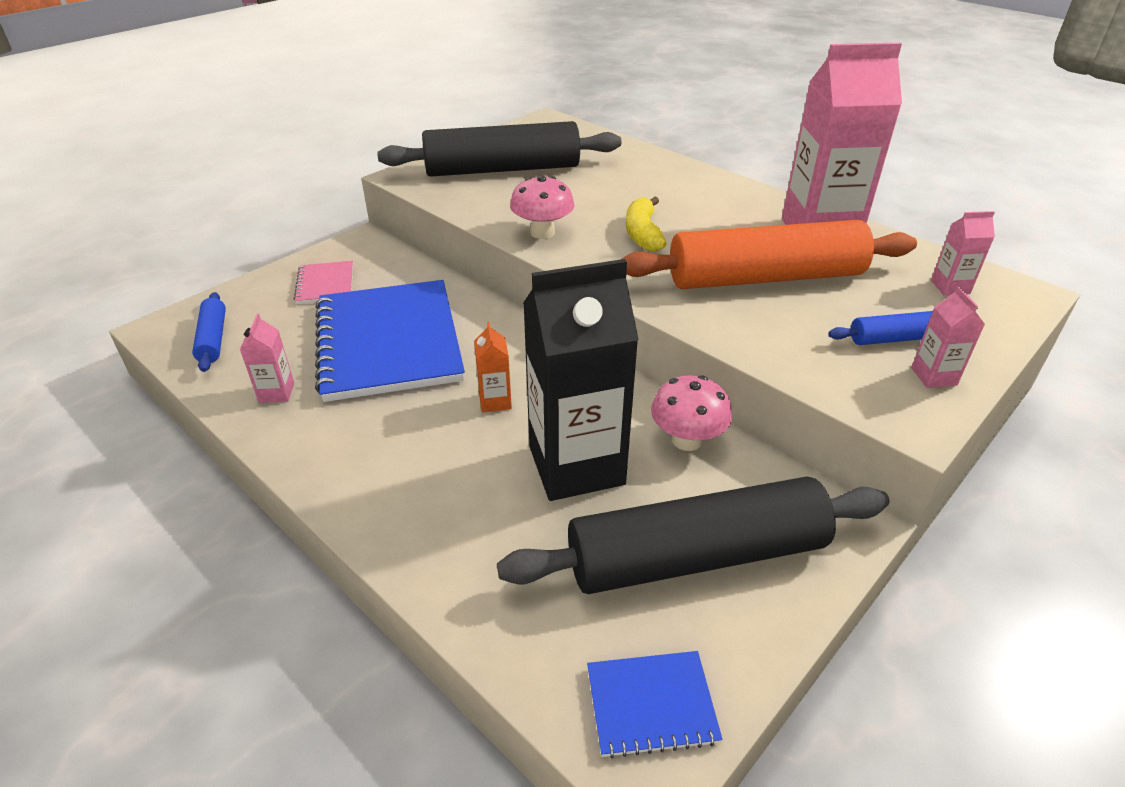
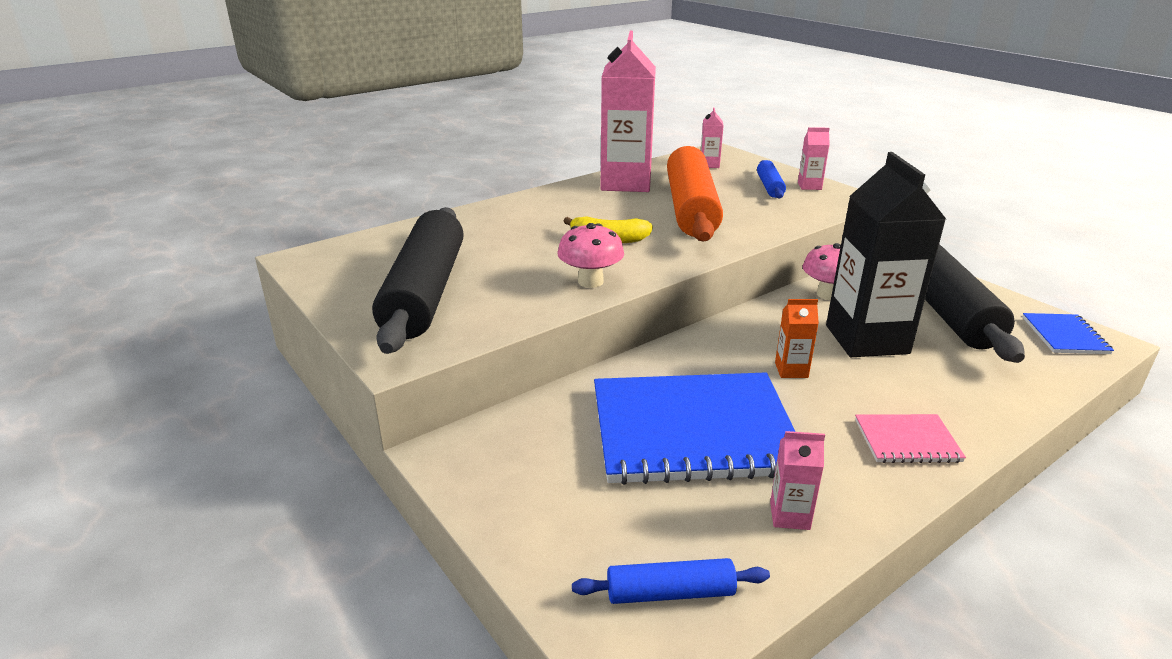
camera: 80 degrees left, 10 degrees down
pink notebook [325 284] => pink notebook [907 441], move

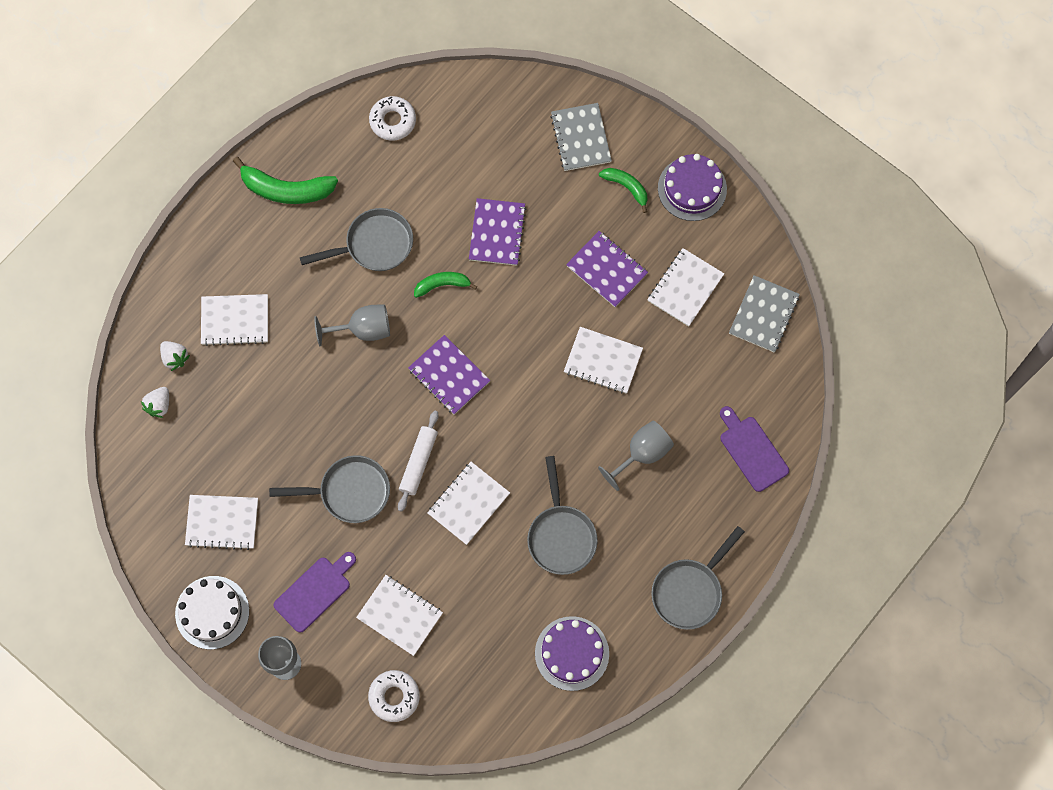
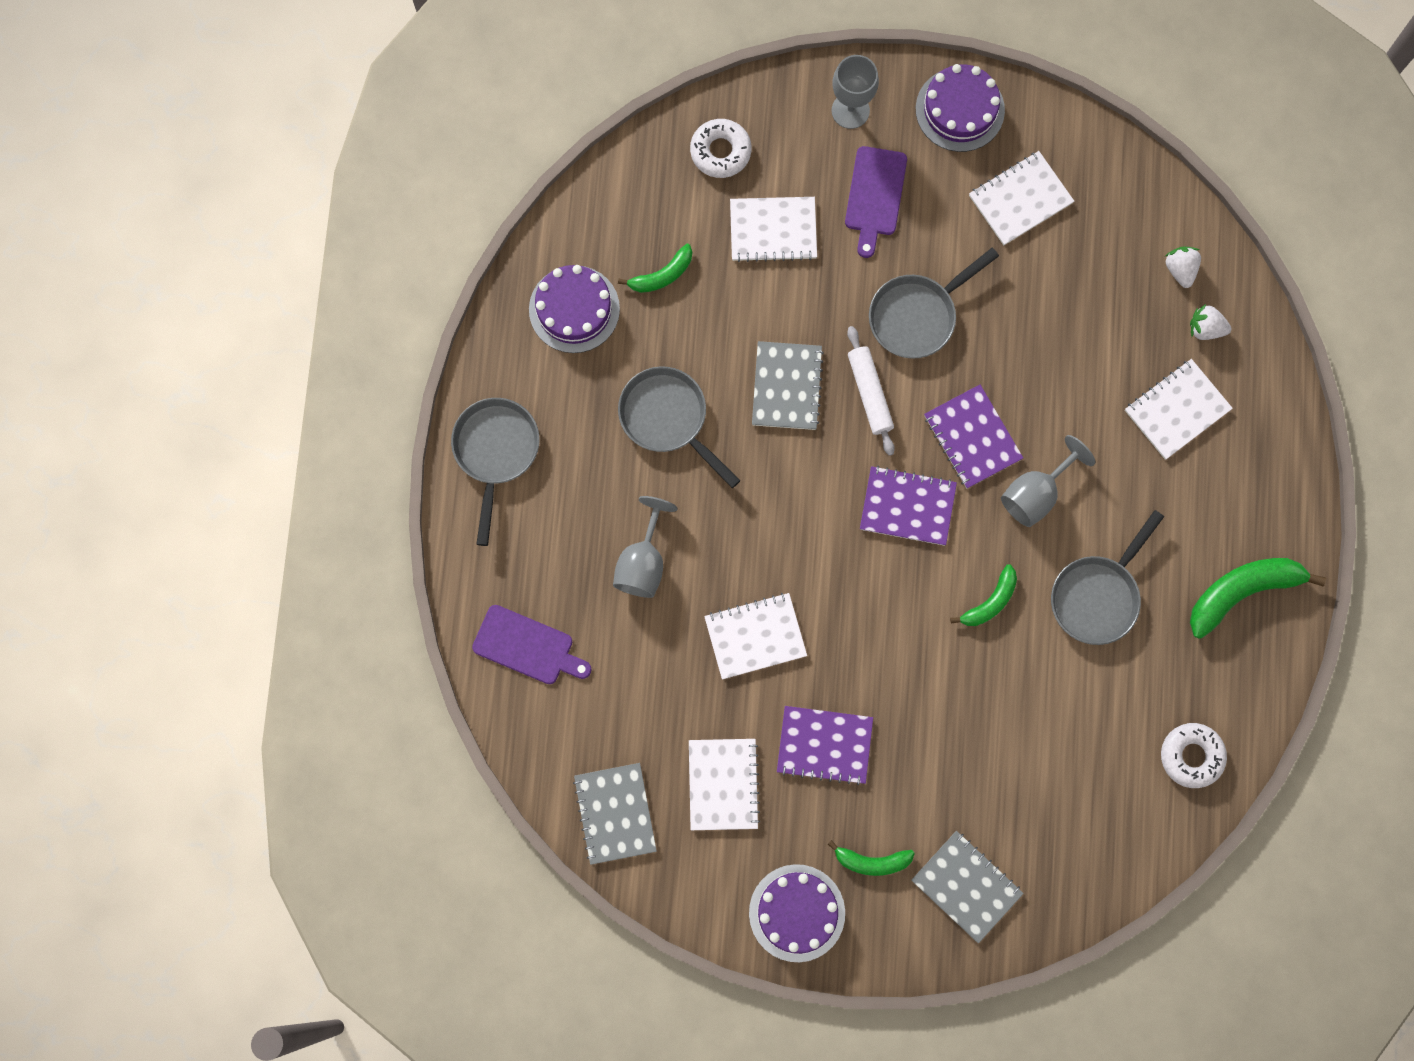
camera: 145 degrees right, 5 degrees up
nothing => green banana [662 275]
purple notebook [497 233] => purple notebook [972 437], move
white cake [212 612] => purple cake [960 109]
white notebook [468 503] => grey notebook [786 386]

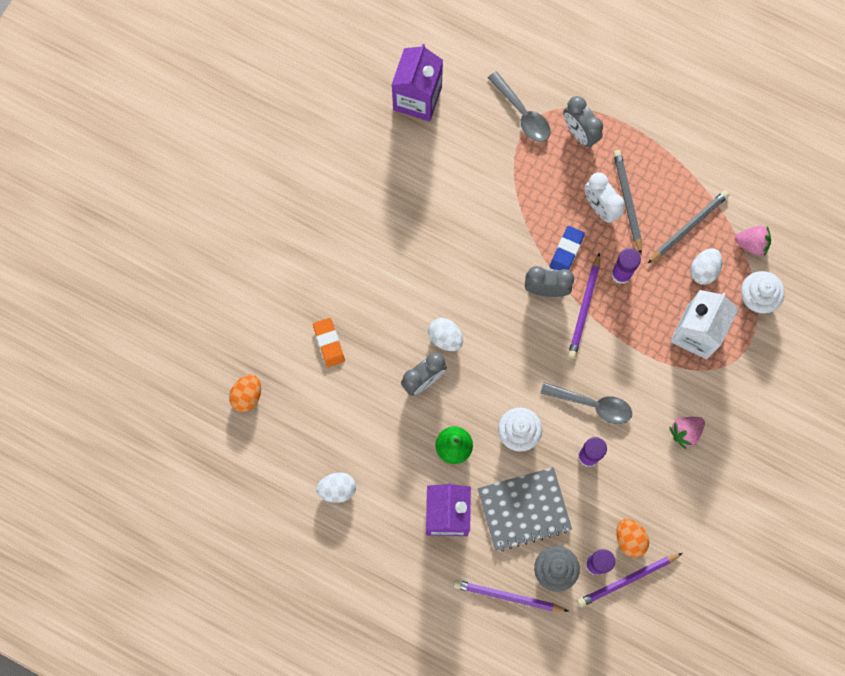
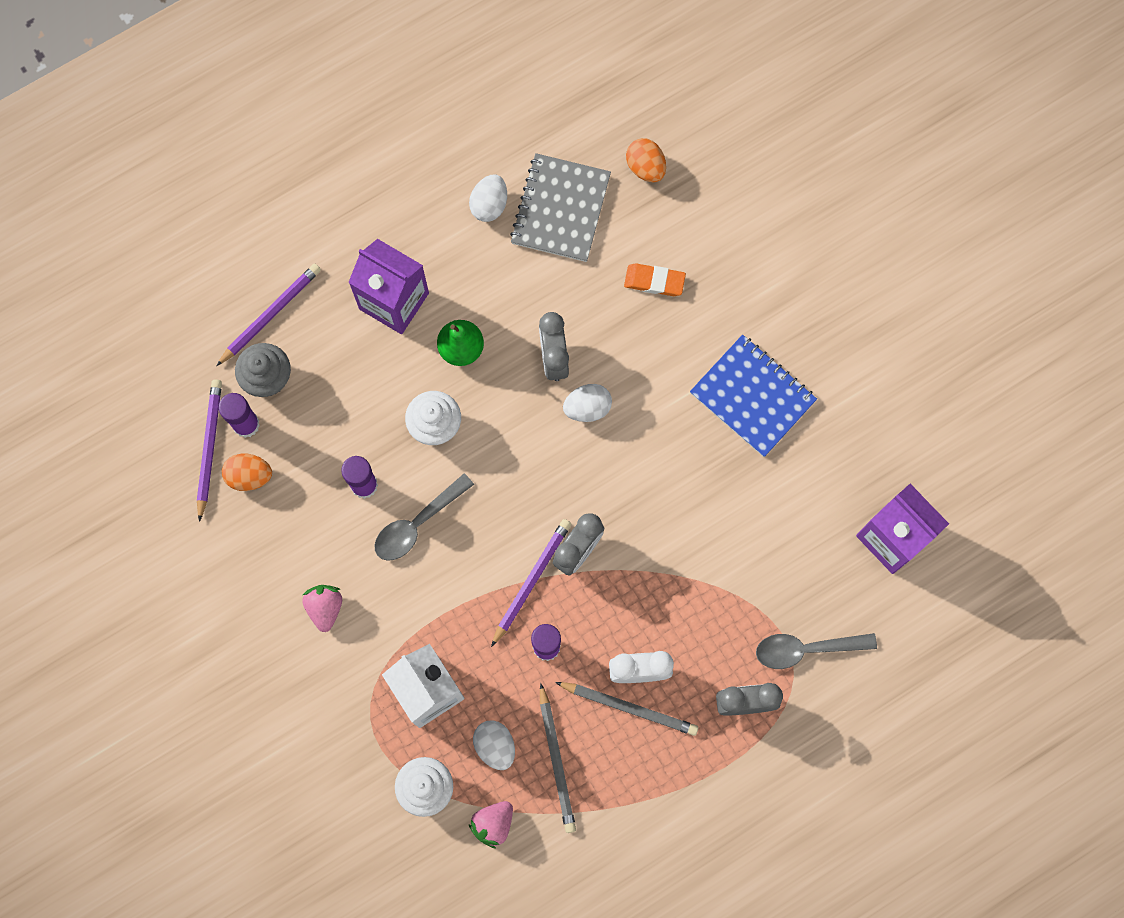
camera: 120 degrees right, 0 degrees up
blue eraser [566 251] => nothing
nothing => blue notebook [752 397]
grey notebook [524 509] => grey notebook [560 209], move
purple pencil [584 308] => purple pencil [531 581], 75 degrees clockwise

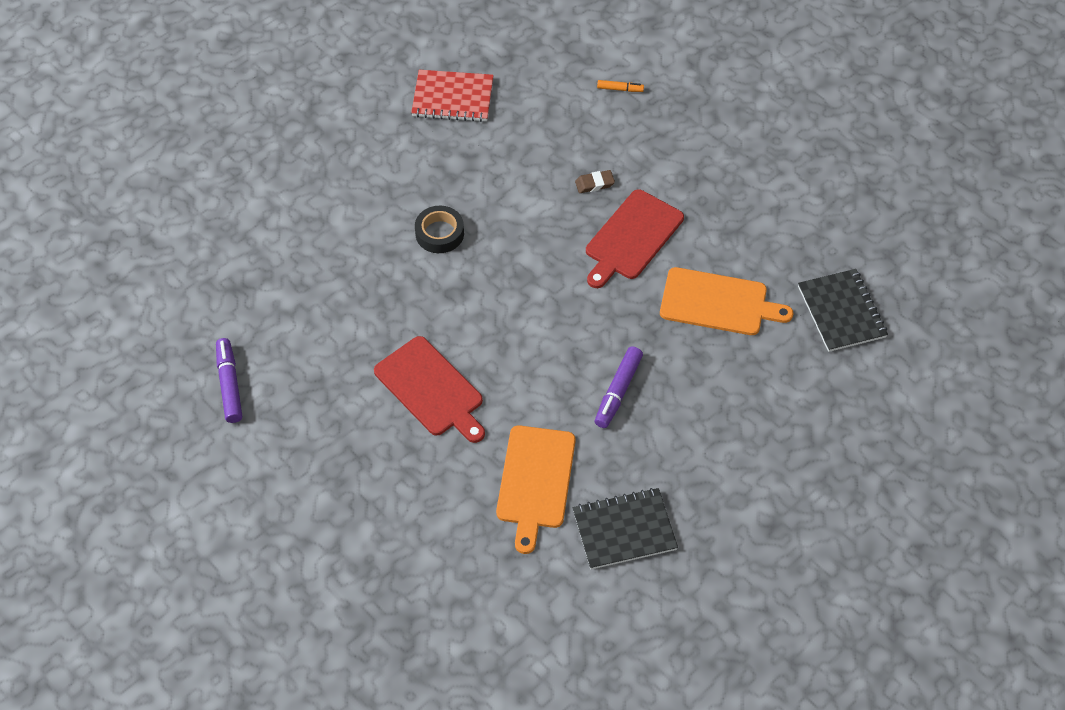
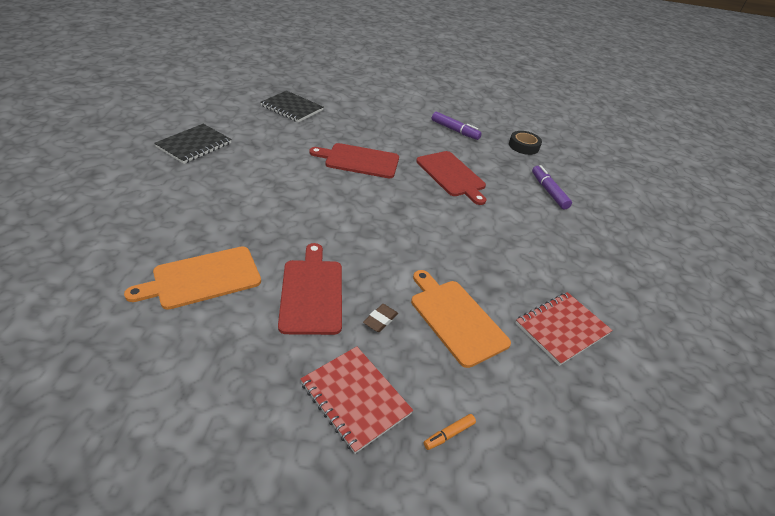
camera: 135 degrees right, 15 degrees down
nothing => red notebook [355 398]
nothing => red cutting board [452 175]
black tape [439 233] => black tape [523 146], move
orange cutting board [535 481] => orange cutting board [455 318], move
purple marker [618 391] => purple marker [548 191], move
black notebook [841 312] => black notebook [292 108], move

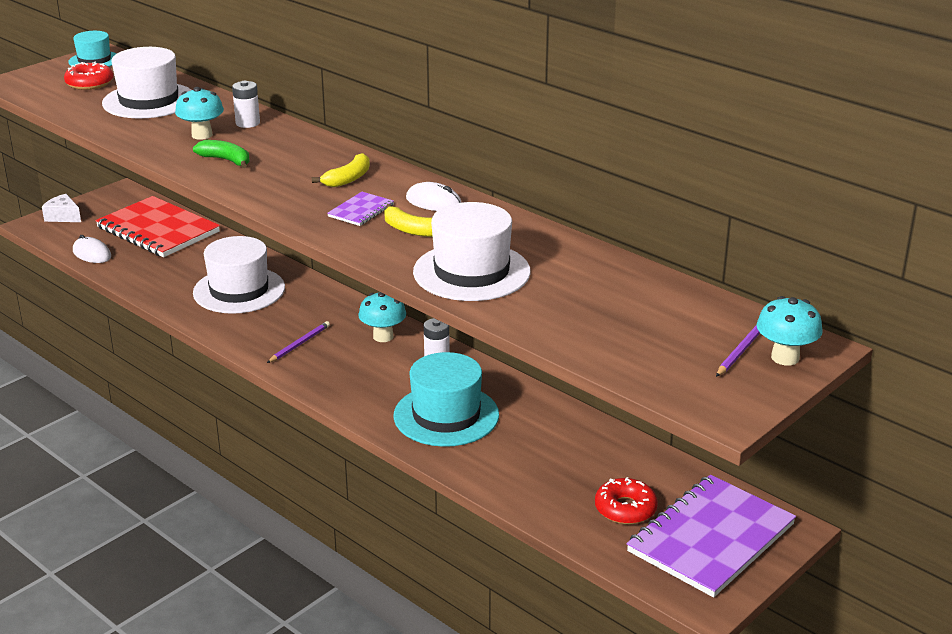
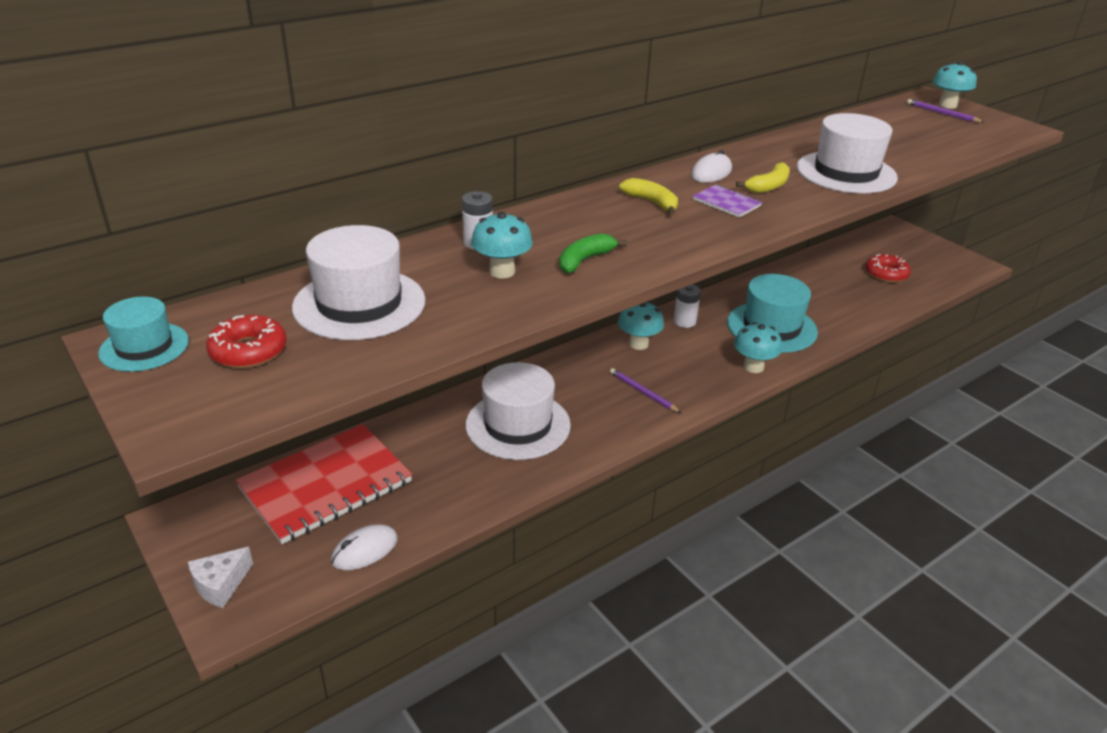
camera: 80 degrees left, 5 degrees up
purple notebook [711 538] => nothing
nothing => turquoise mushroom [753 367]

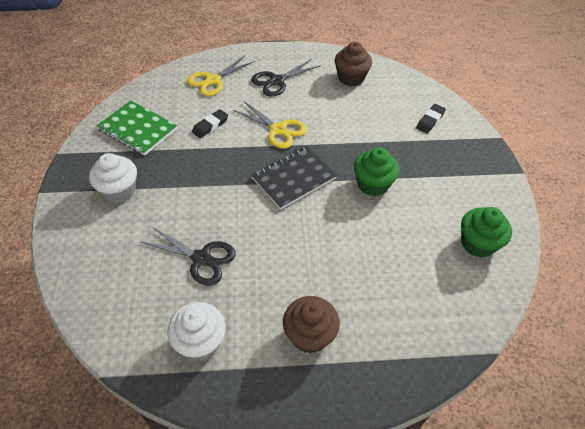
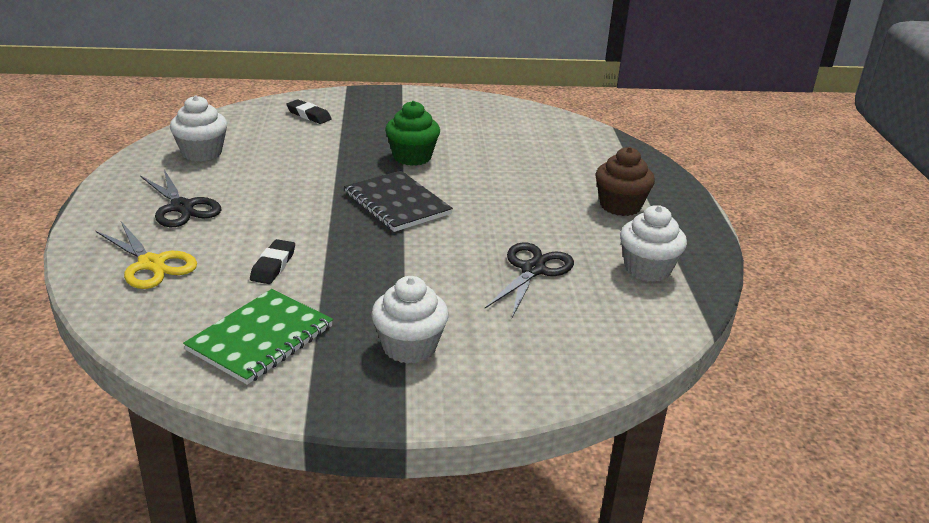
camera: 90 degrees left, 20 degrees down
yellow scissors [278 130] => nothing
green cupcake [477 243] => nothing
brown cupcake [351 78] => white cupcake [202 153]
black eraser [210 126] => black eraser [273 266], 60 degrees clockwise

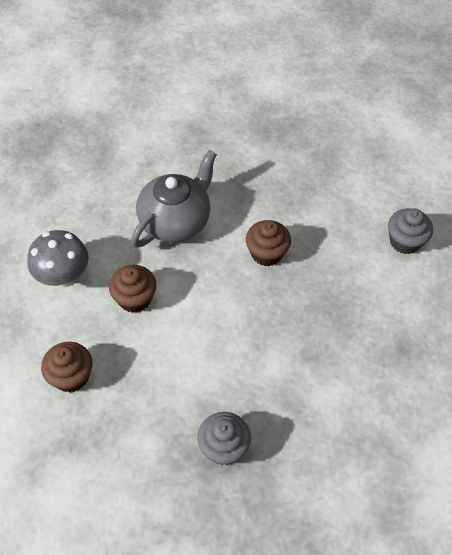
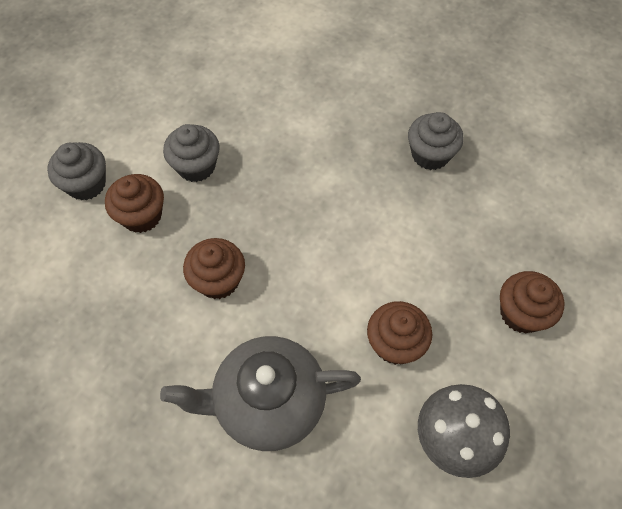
camera: 135 degrees left, 5 degrees up
nothing => brown cupcake [142 216]
nothing => grey cupcake [196 166]

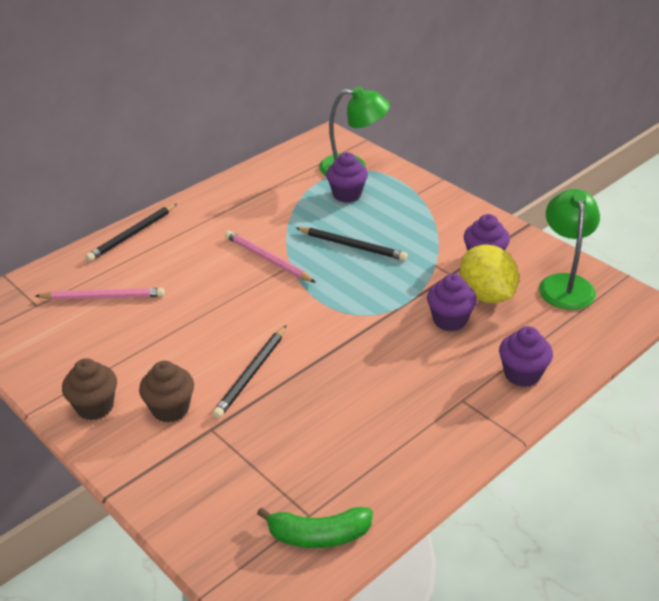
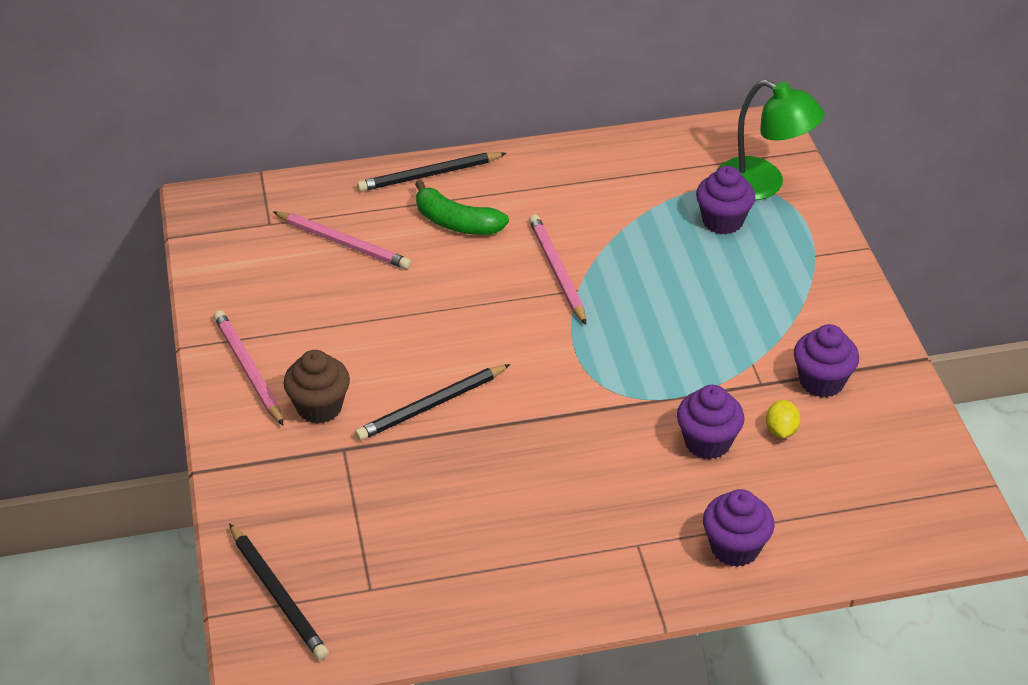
camera: 30 degrees right, 5 degrees up
green lamp [565 284] => nothing
green banana [318 535] => green banana [456 223], move
black pencil [352 246] => black pencil [278 594], move
brown cupcake [95 407] => pink pencil [248 370]
yellow lemon [486 295] => yellow lemon [781 430], x0.45

